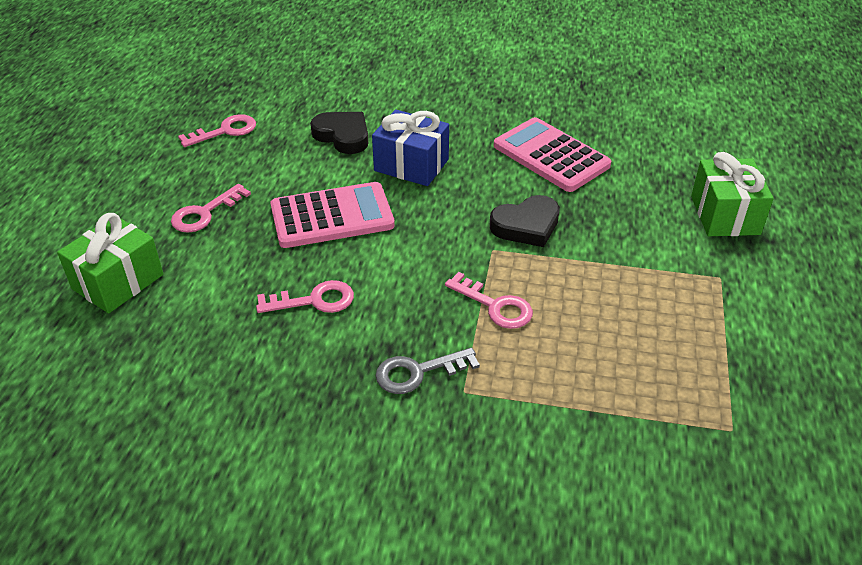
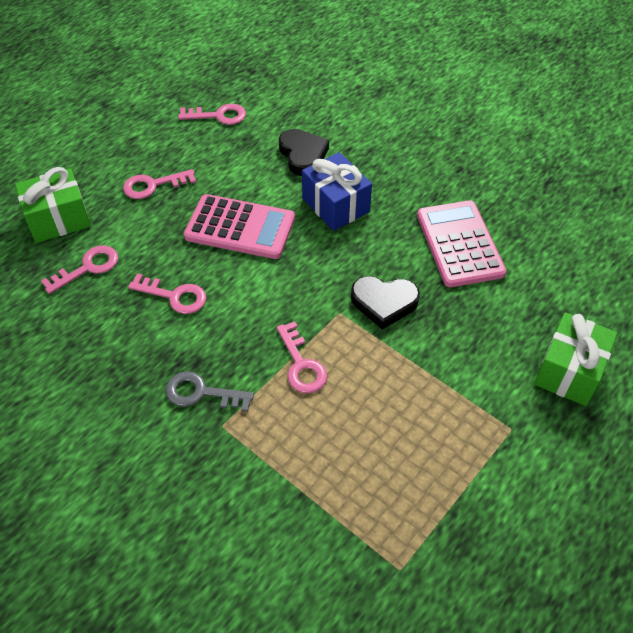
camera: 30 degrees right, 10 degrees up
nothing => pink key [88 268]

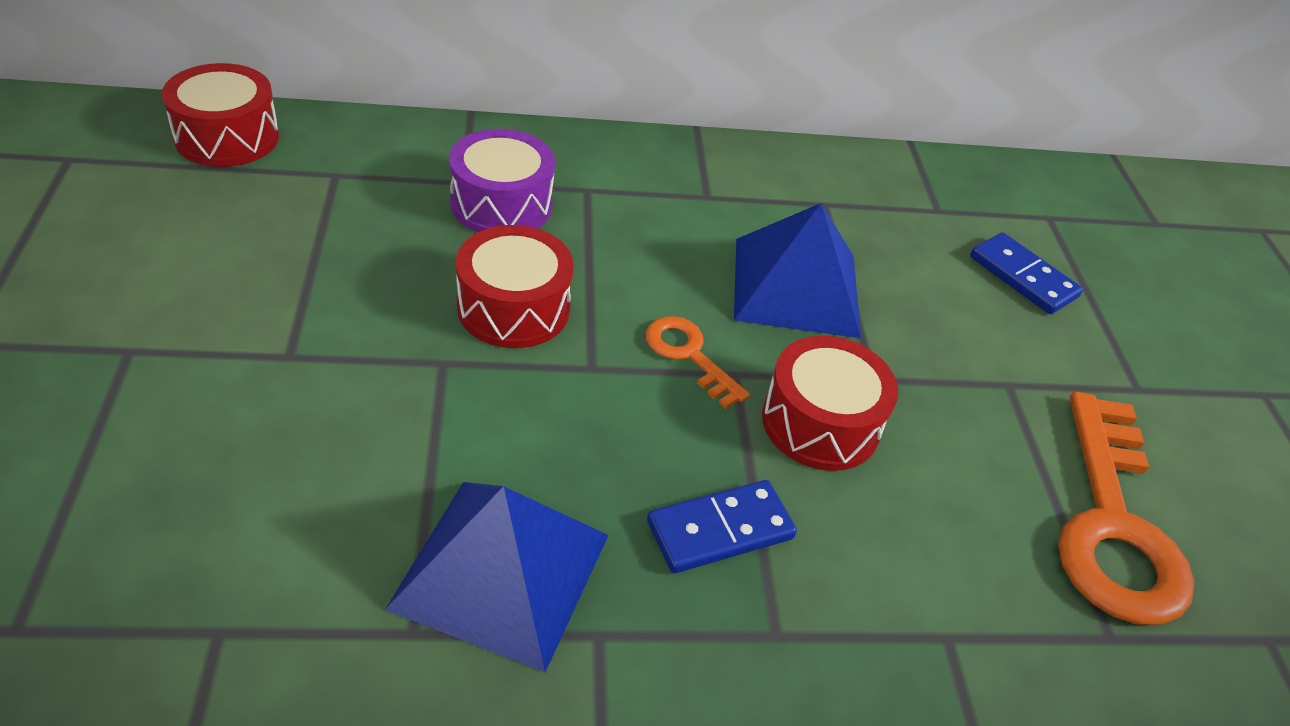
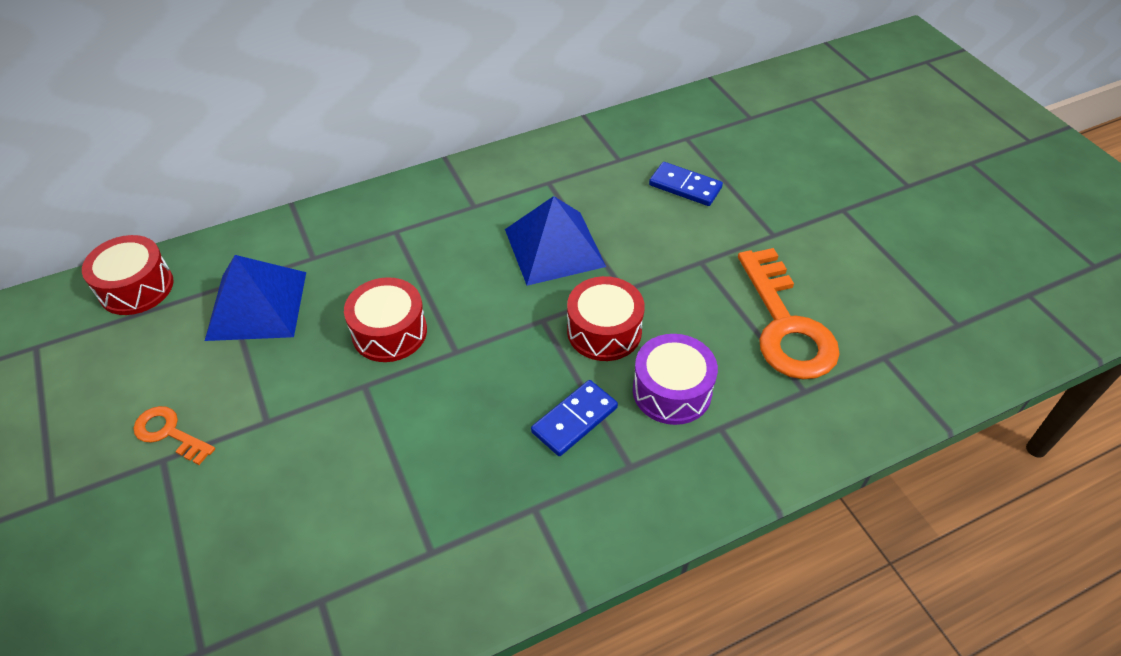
camera: 15 degrees left, 5 degrees up
blue pyramid [501 571] => blue pyramid [256 305], move
purple drum [501 204] => purple drum [672 391], move
orange key [689 356] => orange key [169 433], move

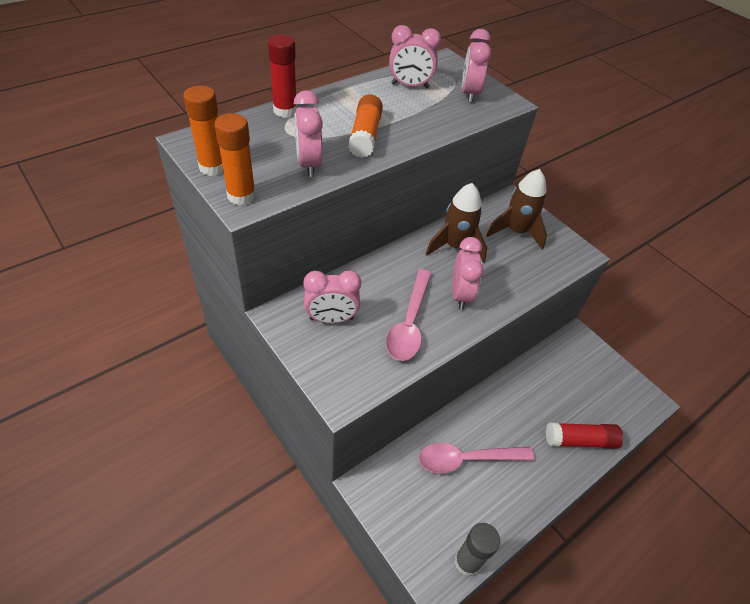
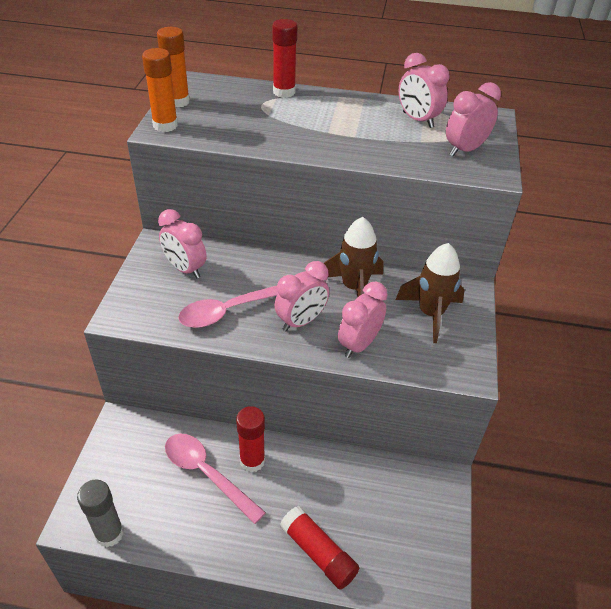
camera: 50 degrees right, 5 degrees down
orange glue stick [365 135] => nothing
nothing => red glue stick [252 461]
pink clock [309 164] => pink clock [359 344], move

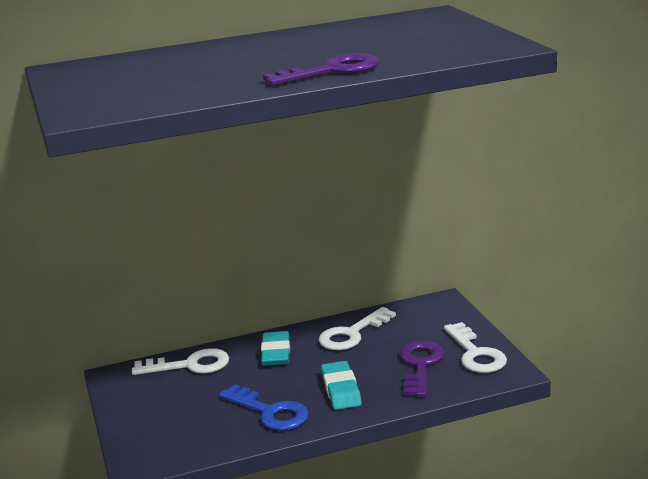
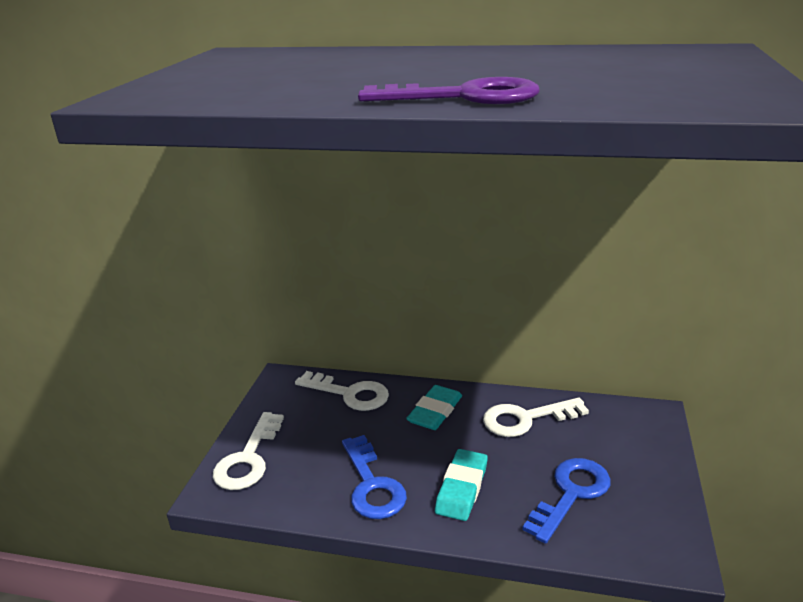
camera: 30 degrees right, 5 degrees up
white key [475 354] => white key [248 458], move
purple key [420 365] => blue key [571 494]

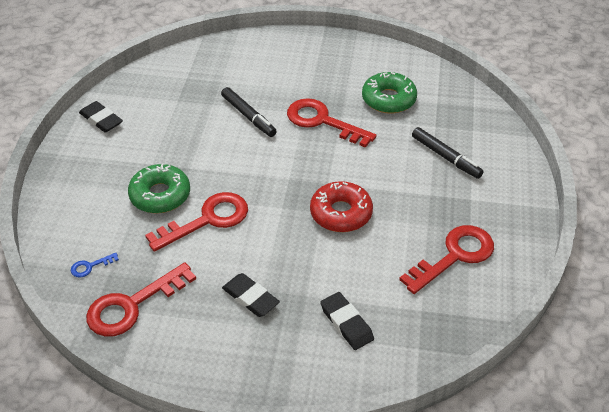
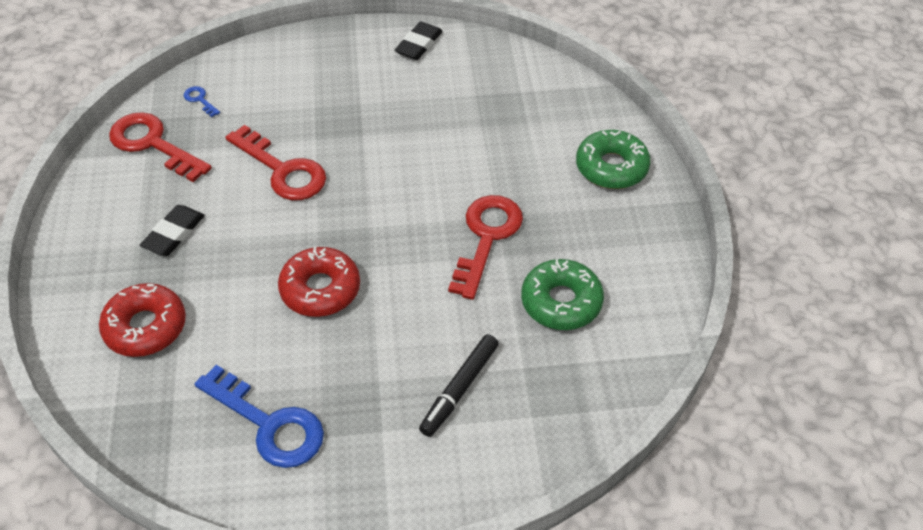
camera: 75 degrees right, 5 degrees up
black marker [248 116] => nothing
green donut [160 195] => green donut [611 167], move
black eraser [346 323] => red donut [145 327]
red key [454 256] => blue key [269 424]

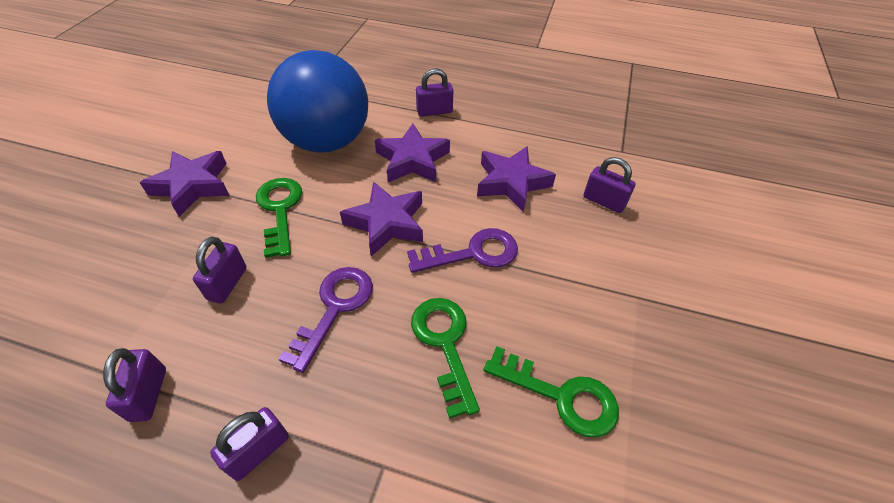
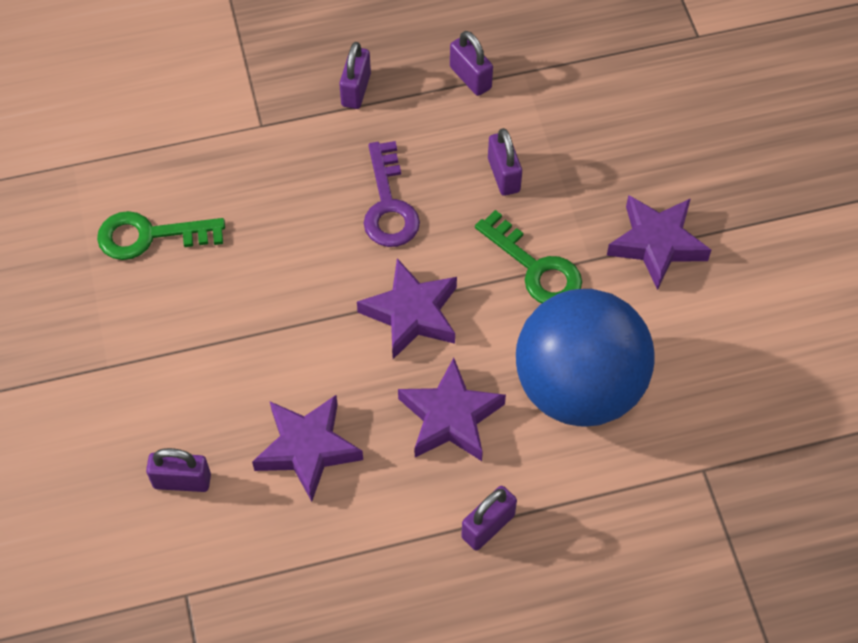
camera: 150 degrees right, 10 degrees up
purple key [473 253] => nothing
green key [444 344] => nothing

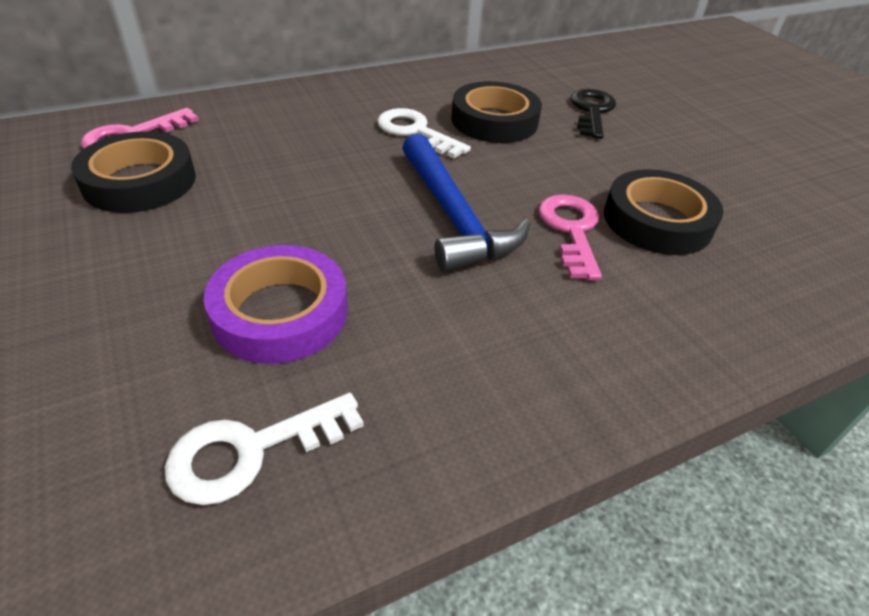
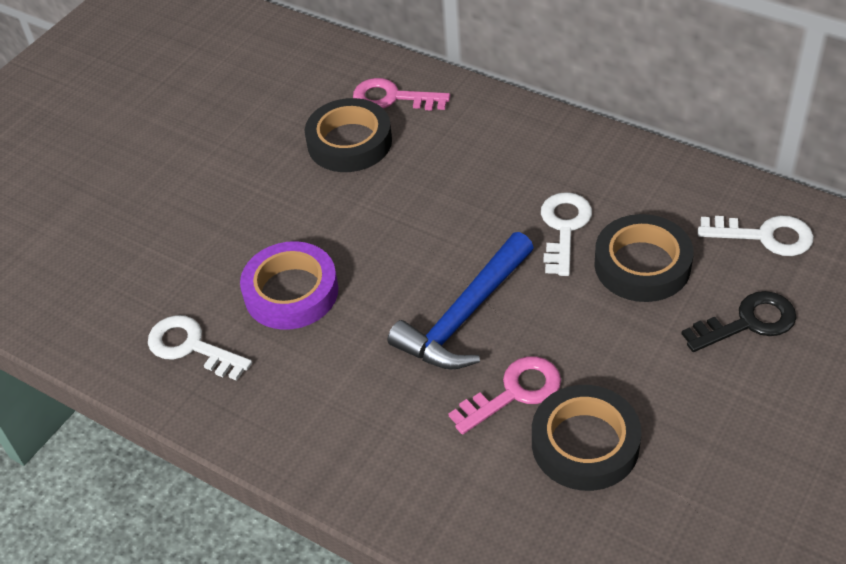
camera: 65 degrees right, 5 degrees up
nothing => white key [765 236]

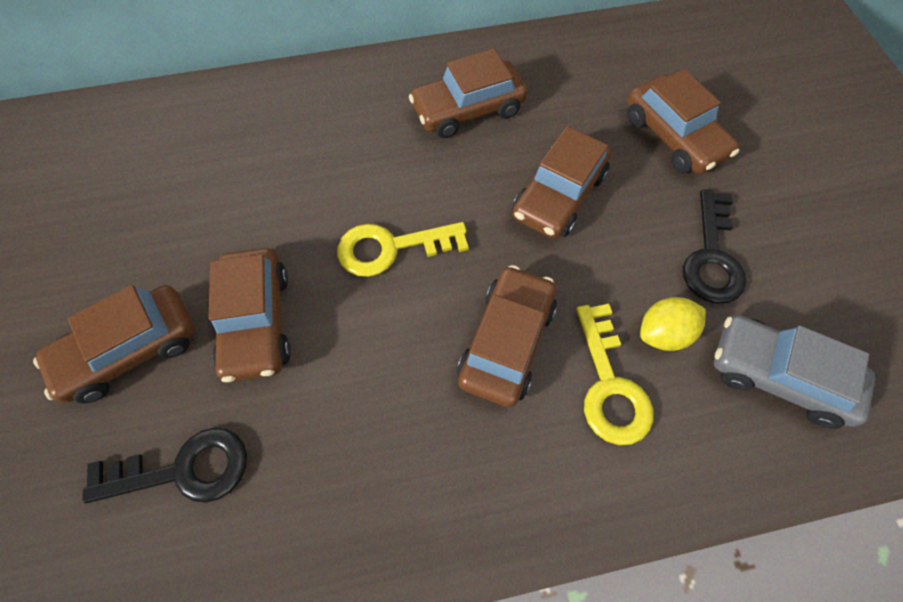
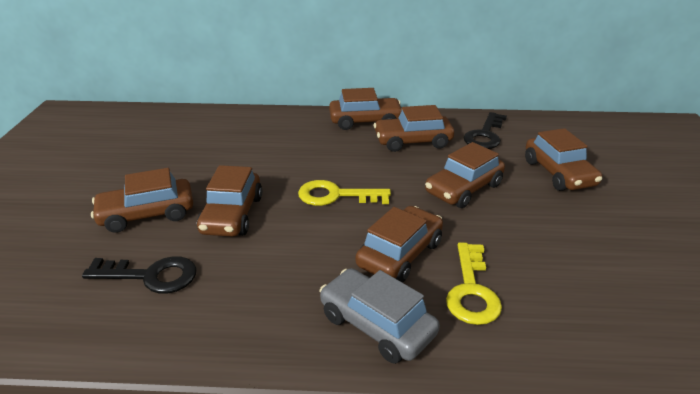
camera: 15 degrees right, 30 degrees down
yellow lemon [663 333] => nothing
nothing => brown car [365 121]
black key [712 257] => black key [485 135], move
grey car [778 376] => grey car [376 325], move

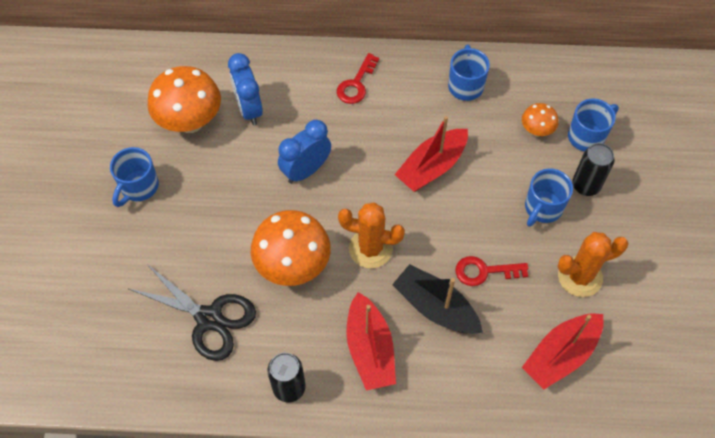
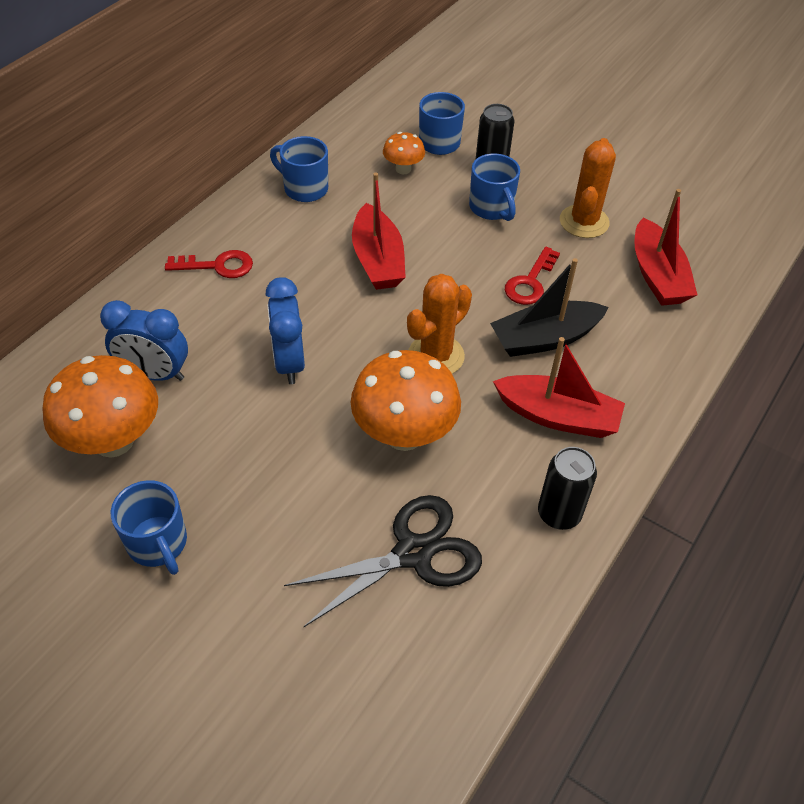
camera: 60 degrees left, 10 degrees down
red key [356 84] => red key [217 266], 60 degrees counterclockwise

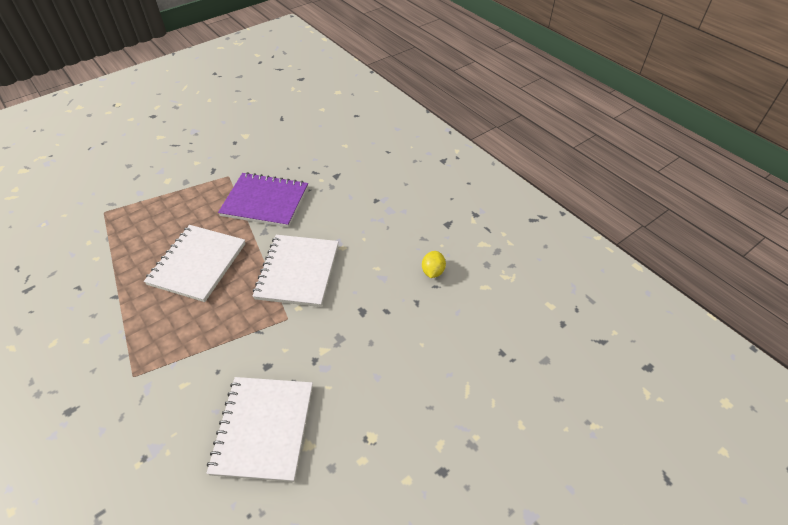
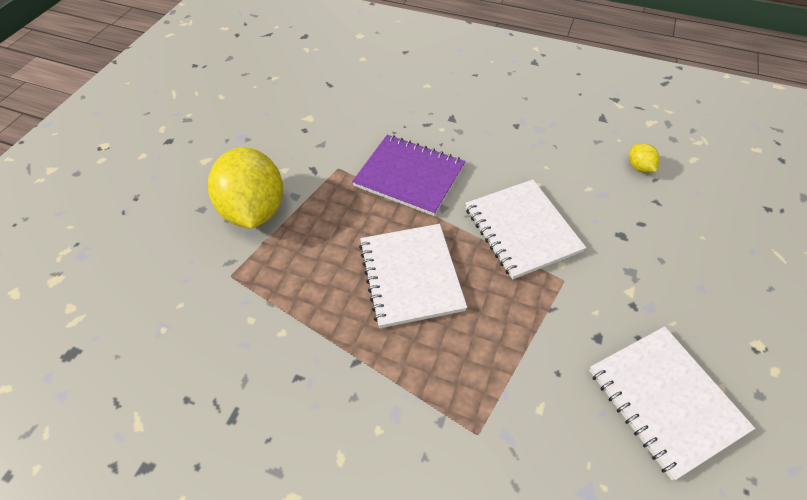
camera: 30 degrees left, 5 degrees up
nothing => yellow lemon [255 210]
purple notebook [265 201] => purple notebook [409 176], 45 degrees clockwise

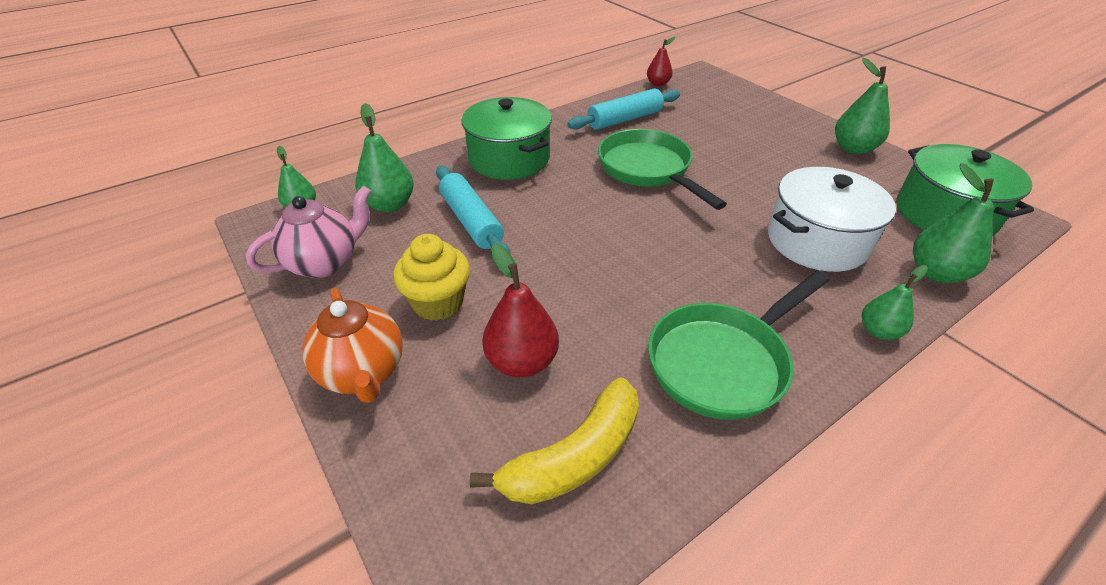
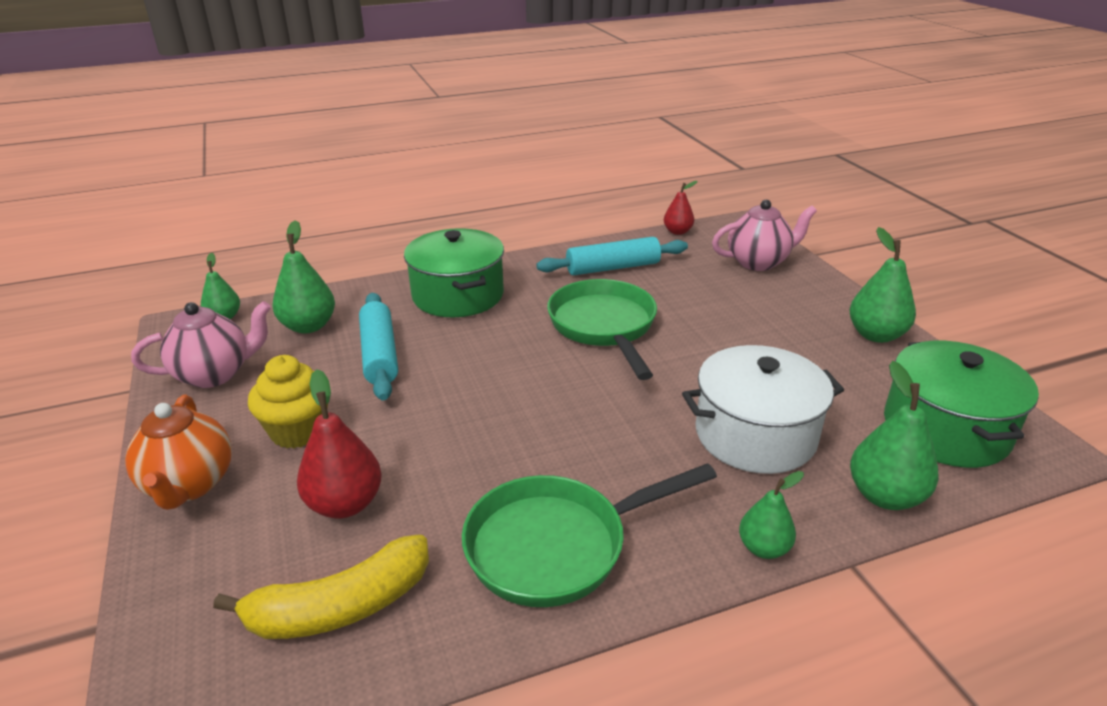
camera: 15 degrees right, 10 degrees down
nothing => pink teapot [758 262]

